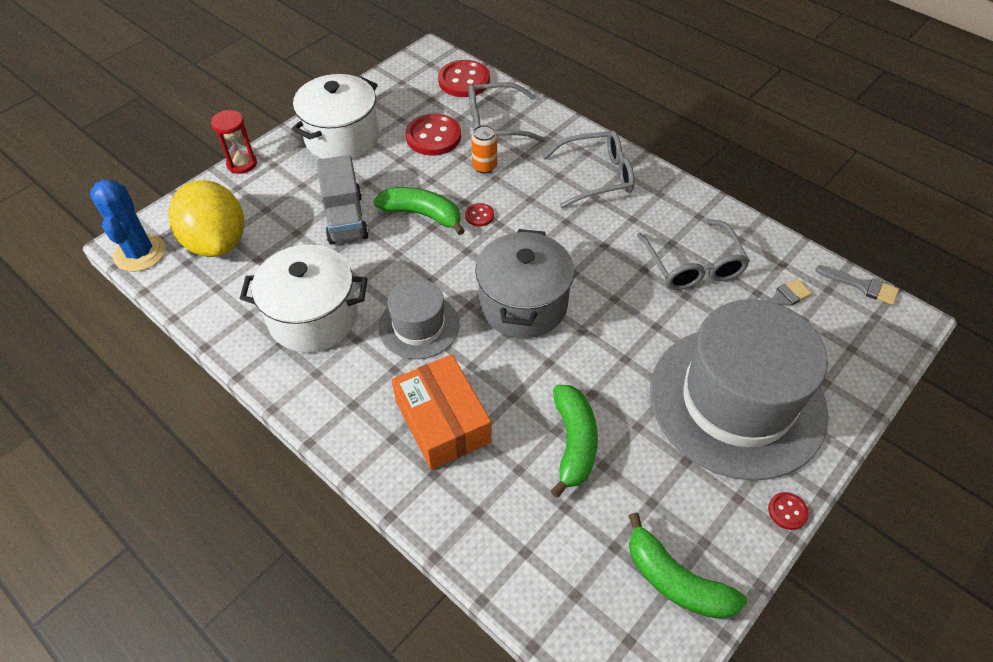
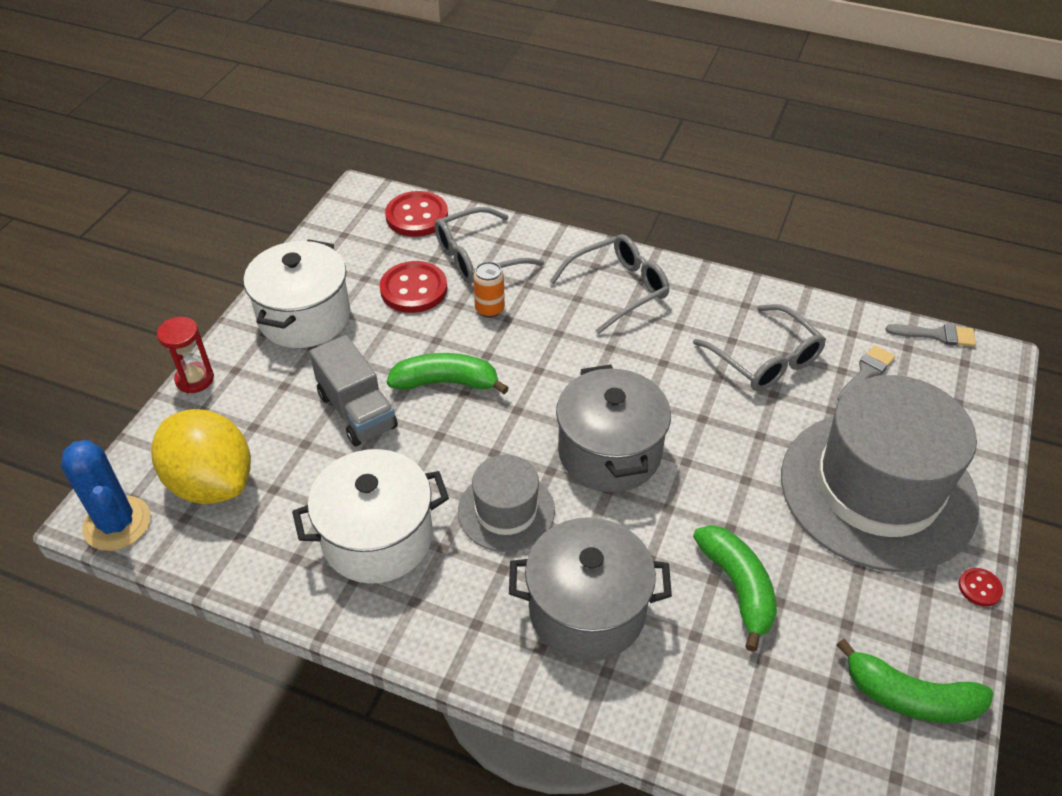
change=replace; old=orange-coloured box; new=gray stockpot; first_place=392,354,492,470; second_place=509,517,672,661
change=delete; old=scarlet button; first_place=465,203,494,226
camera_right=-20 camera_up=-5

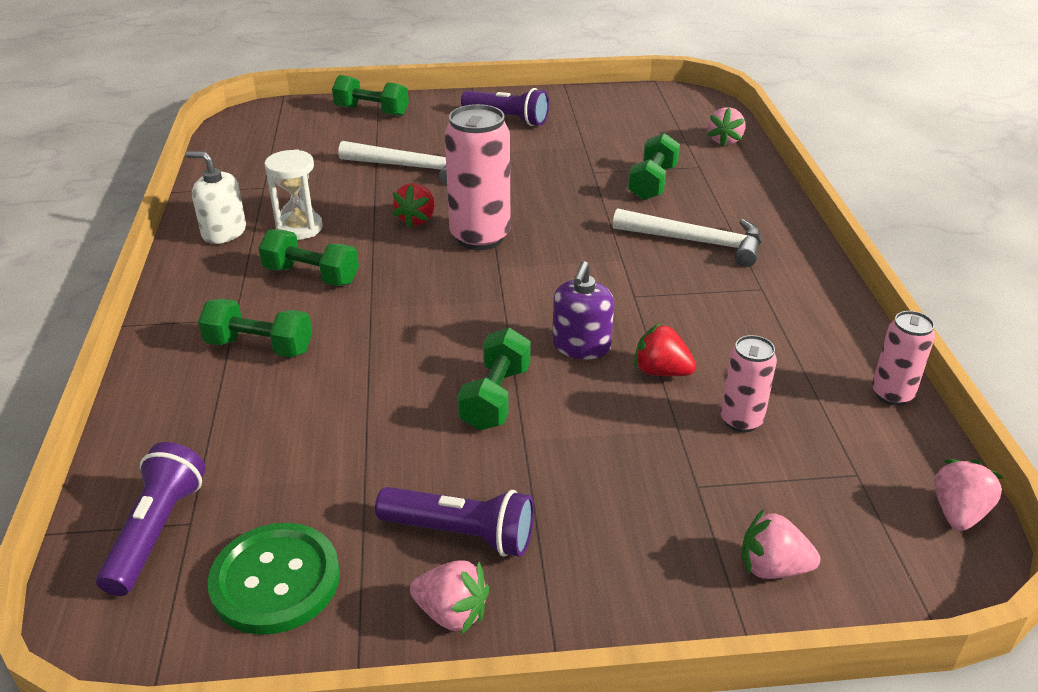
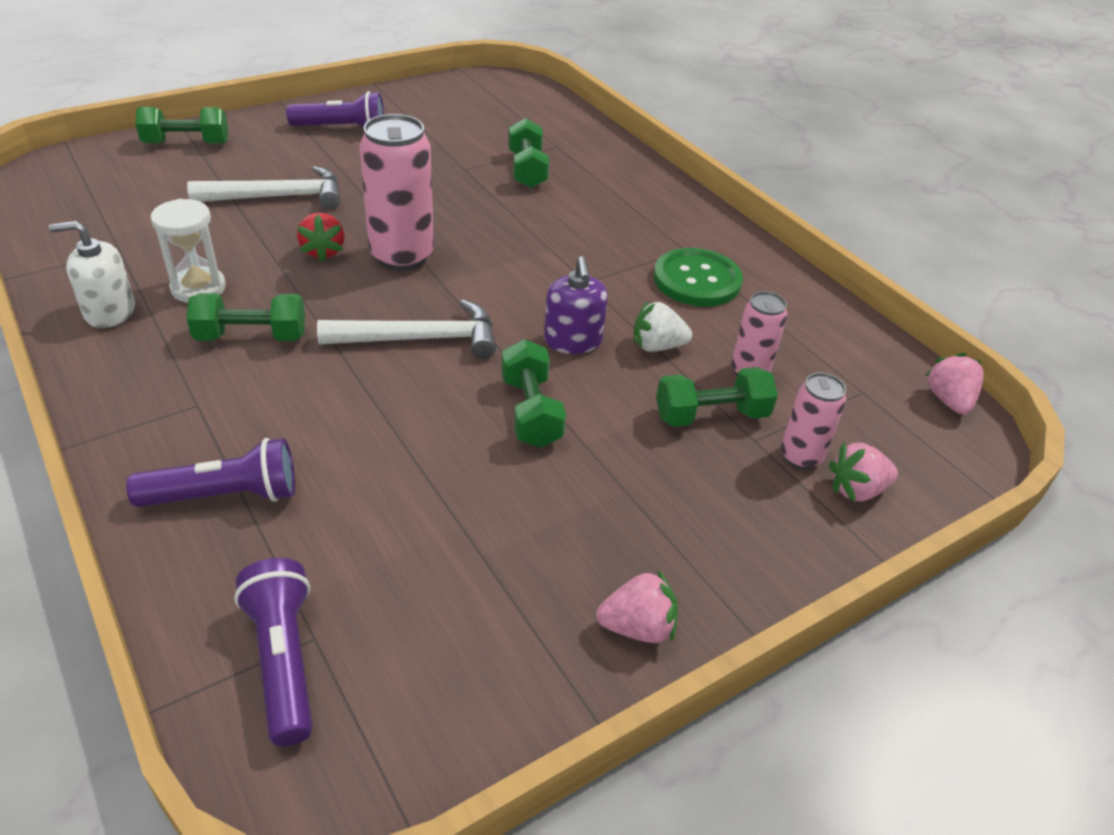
change=move; old=violet pocket torch; first_place=375,487,534,557; second_place=126,438,295,507
change=move; old=white claw hammer; first_place=613,208,761,267; second_place=317,299,496,359
change=recolor; old=scarlet berry; new=white berry; first_place=634,323,696,376; second_place=634,300,692,352
change=move; old=green button; first_place=207,523,340,635; second_place=653,248,743,307
change=move; old=green free weight; first_place=198,298,312,358; second_place=656,367,778,427
change=move; old=rosy can; first_place=872,311,935,406; second_place=781,373,846,470
change=delete; old=rosy berry; first_place=707,107,745,147
camera_right=-30 camera_up=5

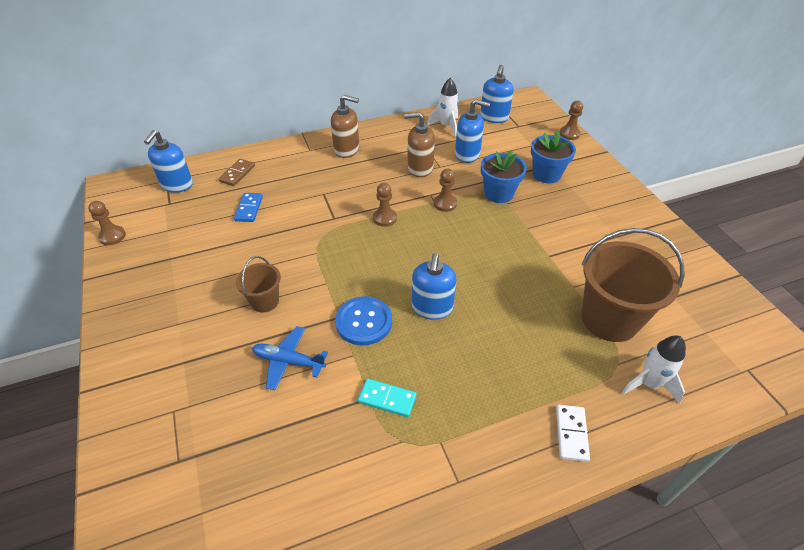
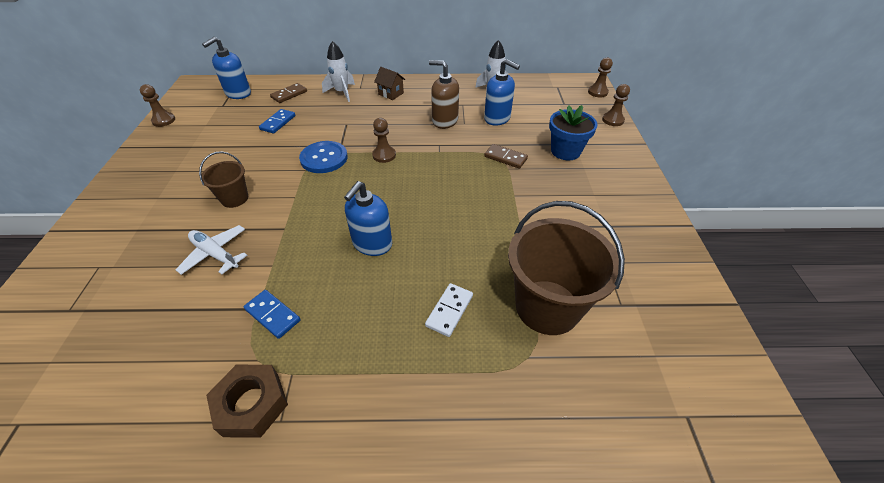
change=recolor; old=blue toy plane; new=white toy plane; first_place=252,326,328,390; second_place=175,225,247,275
change=insert; new=dark brown hex nut; second_place=206,365,288,437
change=recolor; old=aqua domino; new=blue domino; first_place=358,378,417,417; second_place=244,290,300,339
change=move; old=blue button; first_place=335,296,392,345; second_place=299,141,348,173
change=move; old=white toy rocket; first_place=622,335,686,404; second_place=322,41,355,102
change=replace; old=dark brown soap dispenser; new=dark brown cottage; first_place=331,95,359,158; second_place=374,67,405,100
change=move; old=white domino; first_place=556,405,590,462; second_place=425,283,473,337
change=replace; old=blue potted plant; new=dark brown domino; first_place=481,150,527,203; second_place=484,144,528,169
change=move; old=dark brown chess pawn; first_place=434,169,457,212; second_place=588,57,613,97
change=delete; old=blue soap dispenser; first_place=480,65,514,123
camera_right=20 camera_up=0

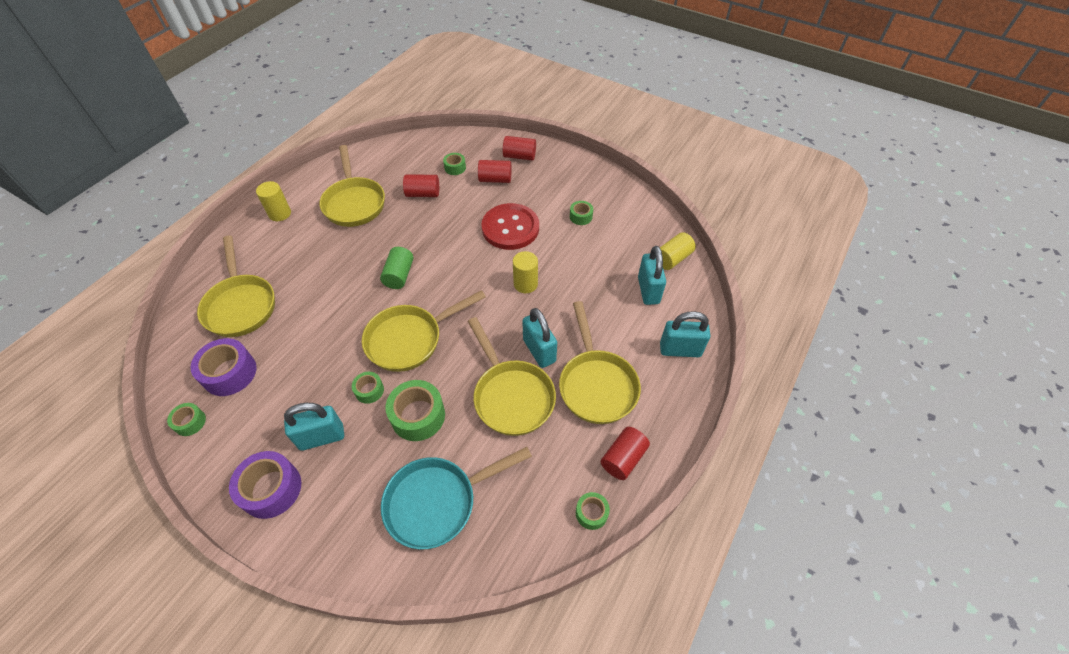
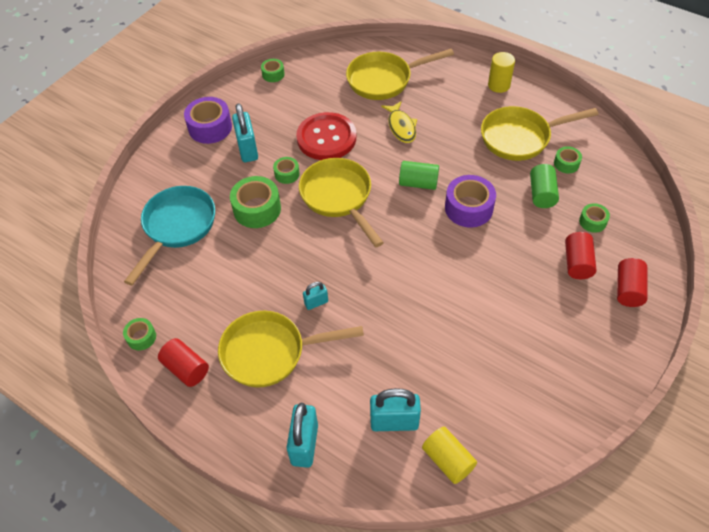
change=rotate; old=aqua skillet; first_place=381,447,532,549; second_place=124,186,215,286; degrees=45
change=move; old=scarlet button; first_place=481,203,539,250; second_place=296,112,356,160
change=resize; old=aqua padlock; first_place=522,308,557,368; second_place=303,282,328,310; factor=0.54
change=insert; new=bright yellow fish; second_place=381,101,417,143
change=move; old=violet roll of tape; first_place=191,338,257,396; second_place=445,175,496,228
change=recolor; old=scarlet solid cylinder; new=green solid cylinder; first_place=403,174,439,197; second_place=530,164,559,208
change=move; old=green roll of tape; first_place=570,201,593,225; second_place=554,146,582,174
change=delete; old=bright yellow skillet; first_place=468,317,556,436
change=delete; old=bright yellow solid cylinder; first_place=513,251,538,293
camera_right=95 camera_up=0

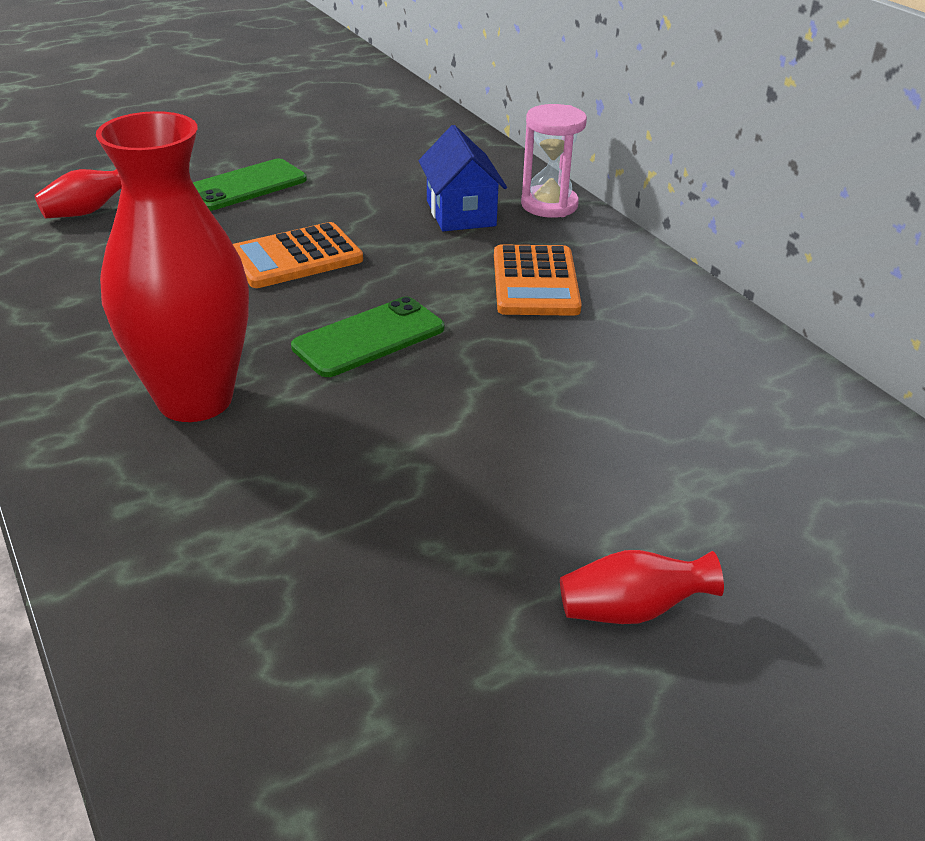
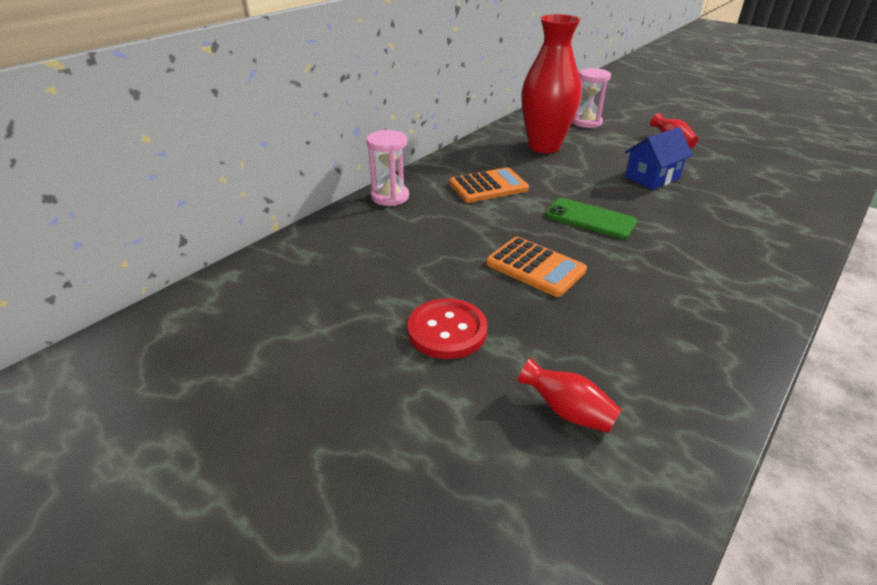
change=replace; old=green mobile phone; new=scarlet button; first_place=193,159,307,211; second_place=407,298,487,359
change=move; old=scarlet tall vase; first_place=96,111,249,422; second_place=521,14,581,153
change=insert; new=rosy sandglass; second_place=572,68,611,128
change=move; old=blue cottage; first_place=418,125,507,231; second_place=625,127,693,190
camera_right=-110 camera_up=0

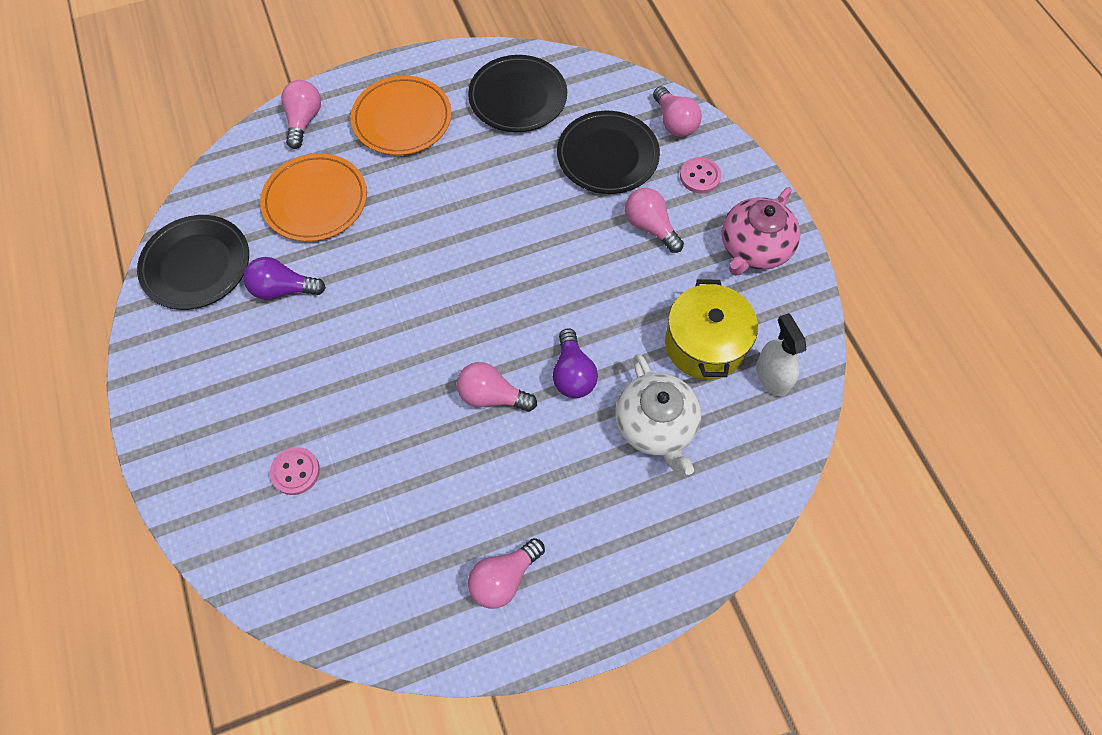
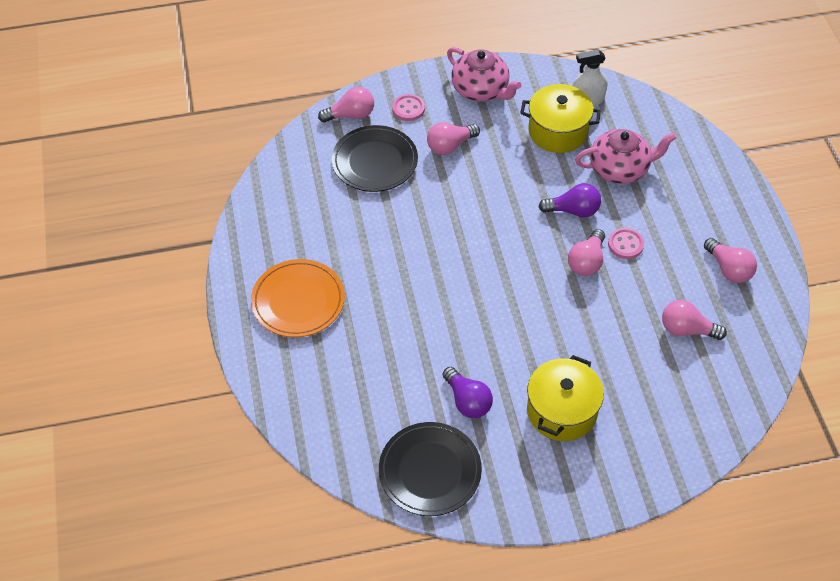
change=rotate; old=violet light bulb; first_place=243,257,326,300; second_place=443,367,493,418; degrees=-45
change=insert; new=bright yellow stockpot; second_place=527,355,604,441
change=recolor; old=white china teapot; new=rosy china teapot; first_place=616,354,701,475; second_place=575,129,677,184
change=move; old=rosy button; first_place=270,447,320,495; second_place=608,228,644,259
change=move; old=rosy light bulb; first_place=281,80,321,149; second_place=662,300,727,340
change=delete; old=orange-coloured plate; first_place=260,154,367,242
change=delete; old=black plate; first_place=468,55,567,132
camera_right=-80 camera_up=-10

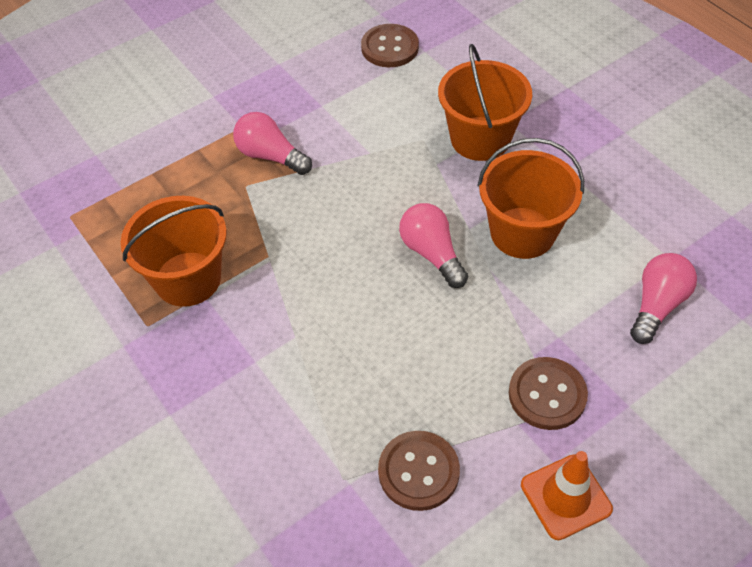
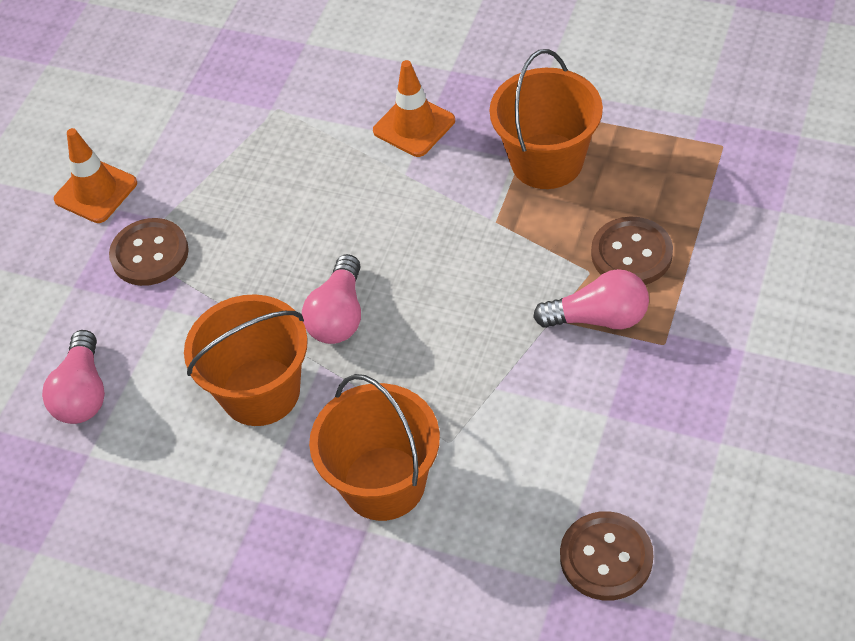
change=rotate; old=rosy light bulb; first_place=399,203,468,288; second_place=302,254,361,344; degrees=75
change=insert; new=orange-coloured road cone; second_place=373,60,455,157
change=move; old=dark brown button; first_place=378,431,460,511; second_place=591,216,673,285
camera_right=150 camera_up=0

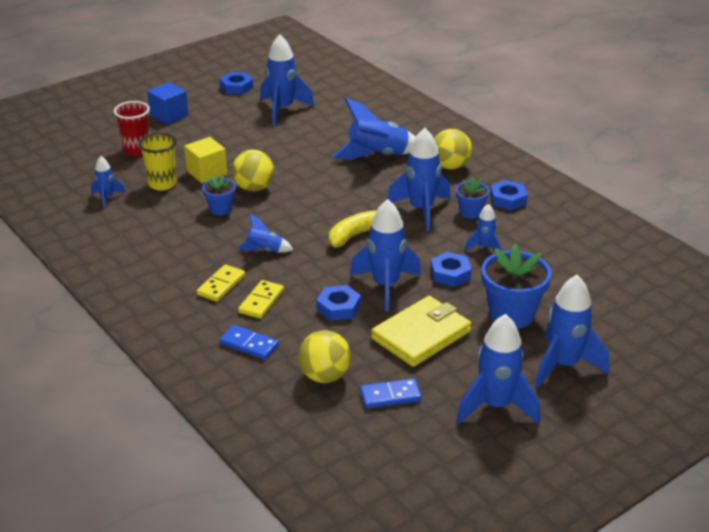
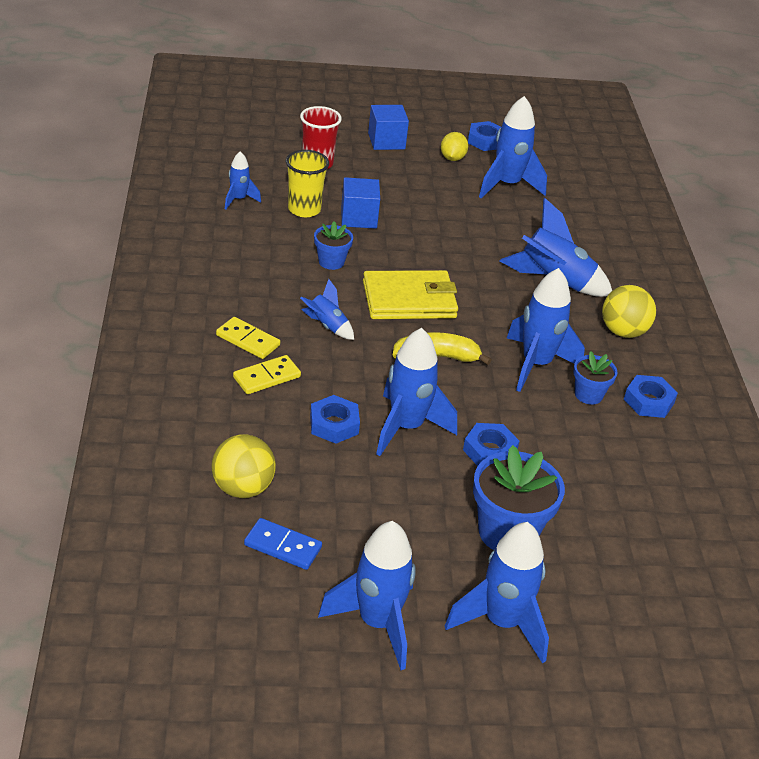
change=rotate; old=bright yellow domino; first_place=197,264,245,302; second_place=216,317,280,359; degrees=60
change=recolor; old=bright yellow cube; new=blue cube; first_place=184,137,227,183; second_place=341,177,380,229
change=move; old=bright yellow wallet; first_place=371,296,471,367; second_place=363,270,458,319
change=insert; new=bright yellow citrus fruit; second_place=441,132,468,161
change=delete; old=blue domino; first_place=220,325,279,360
change=delete; old=bright yellow play ball; first_place=232,150,274,192
change=delete; old=blue toy rocket; first_place=465,204,501,251
camera_right=30 camera_up=5

